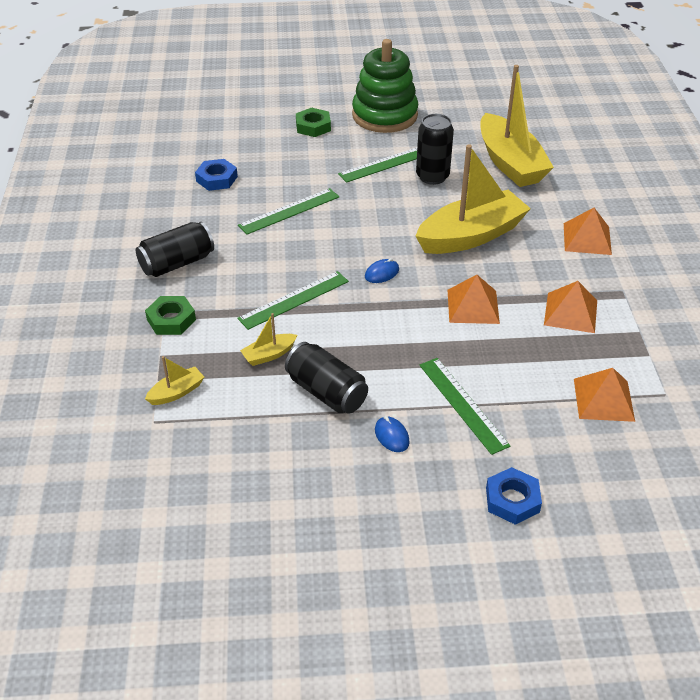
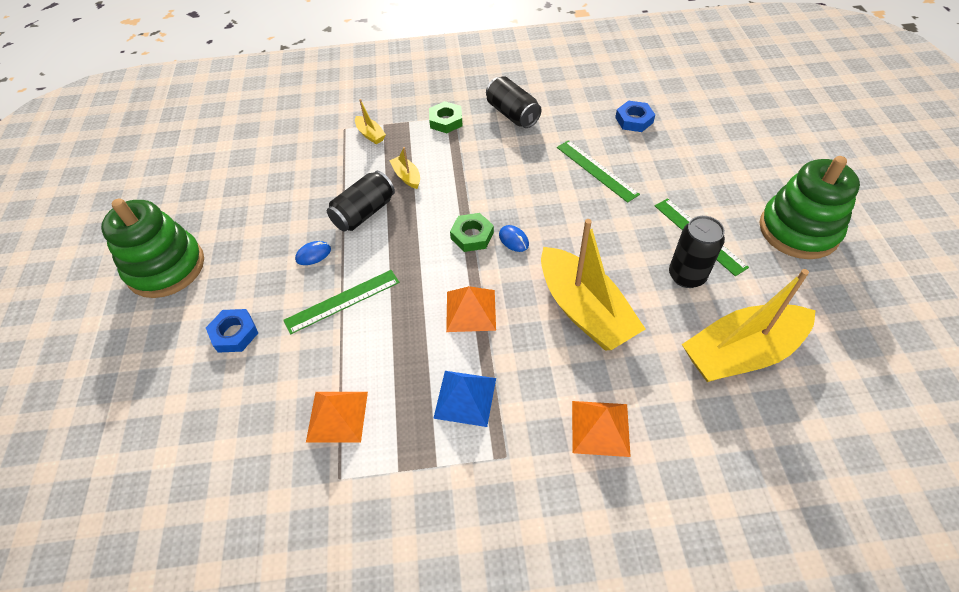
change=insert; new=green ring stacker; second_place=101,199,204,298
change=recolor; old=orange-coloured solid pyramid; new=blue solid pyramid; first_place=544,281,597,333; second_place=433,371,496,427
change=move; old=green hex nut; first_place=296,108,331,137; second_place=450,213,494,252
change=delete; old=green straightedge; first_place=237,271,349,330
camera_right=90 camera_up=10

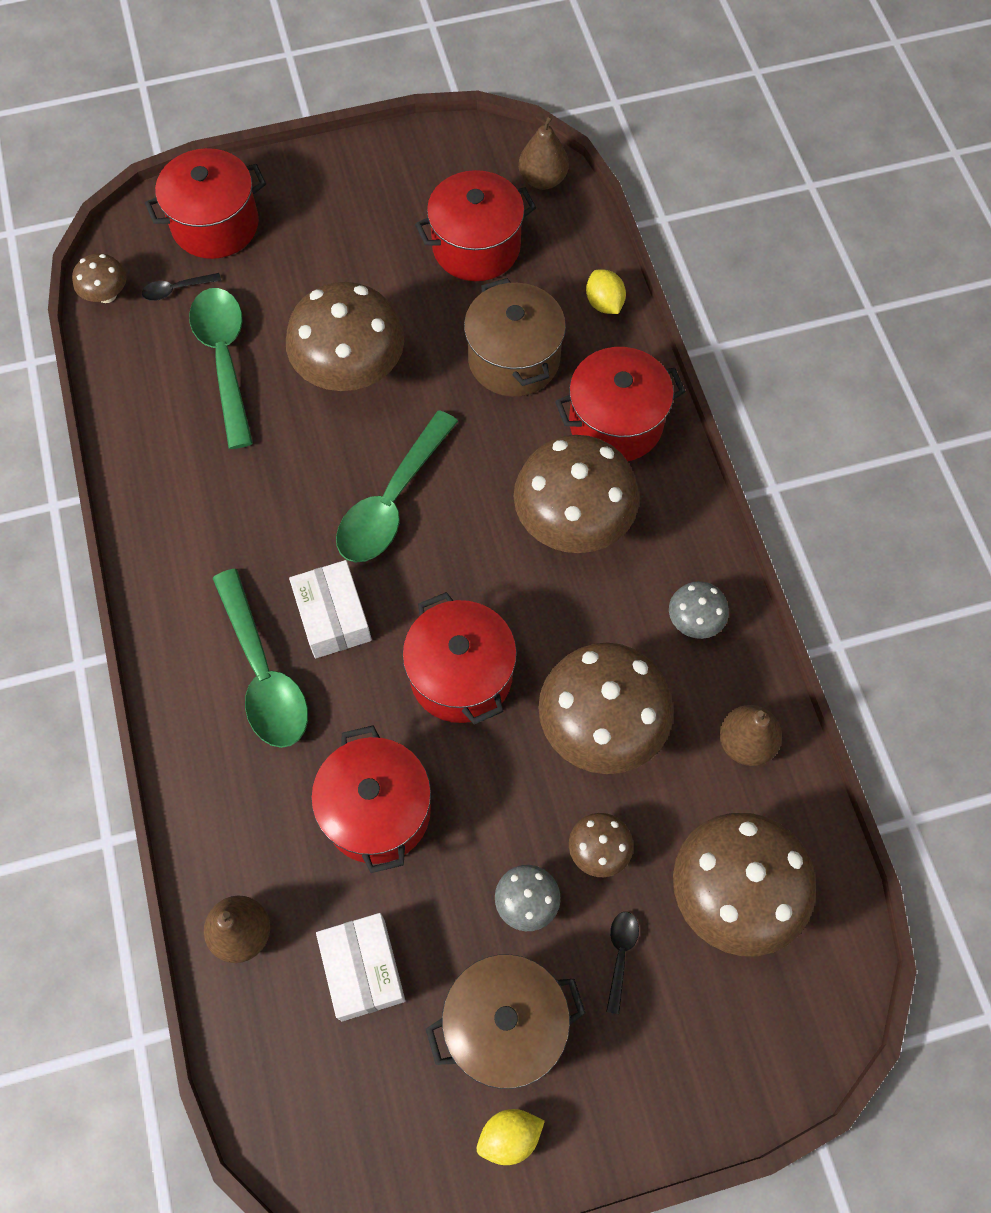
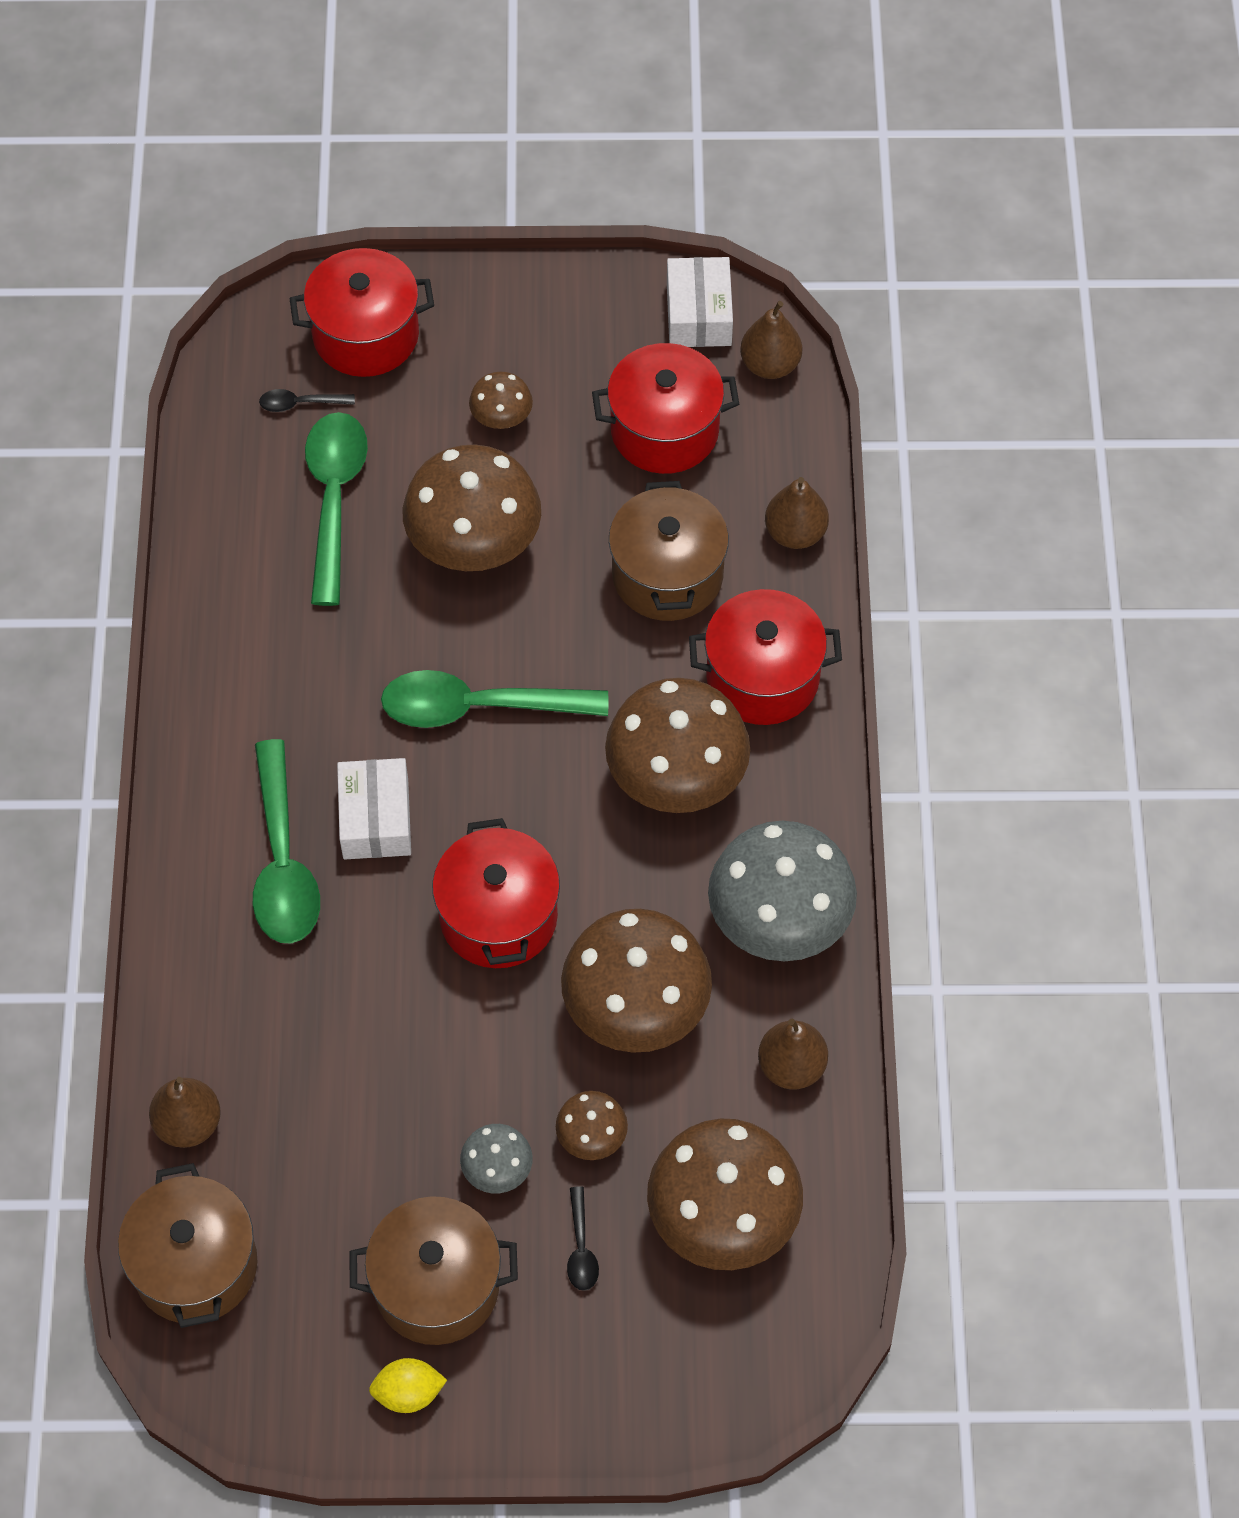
change=insert; new=dark brown stockpot; second_place=118,1163,257,1328
change=rotate; old=green spoon; first_place=336,410,458,563; second_place=381,670,608,728; degrees=45
change=move; old=dark brown fungus; first_place=72,253,127,303; second_place=469,372,533,429
change=rotate; old=black spoon; first_place=606,912,639,1014; second_place=567,1186,599,1291; degrees=150
change=move; old=white box; first_place=316,913,405,1021; second_place=667,257,733,347
change=resize; old=gray fungus; first_place=669,581,729,639; second_place=708,821,857,961; factor=2.11
change=replace; old=bright yellow citrus fruit; new=dark brown toy pear; first_place=586,270,626,314; second_place=765,477,829,549
change=delete; old=scarlet stockpot; first_place=311,725,431,873
camera_right=15 camera_up=-5

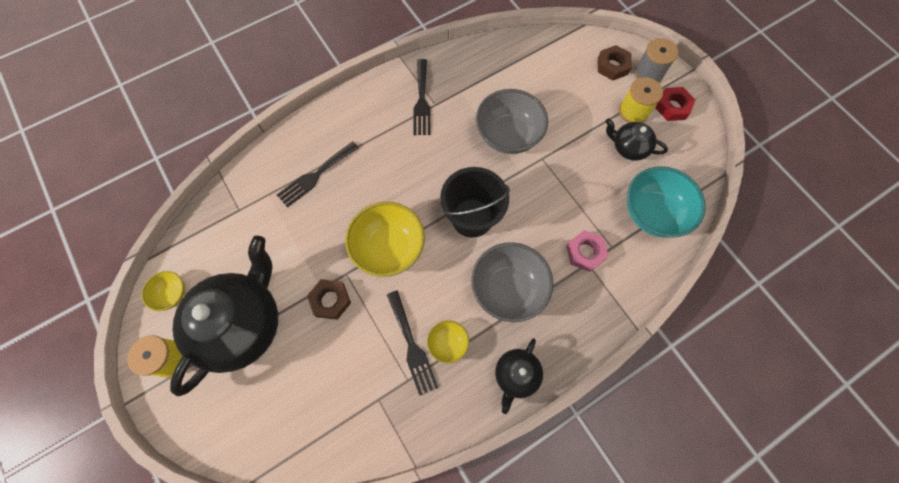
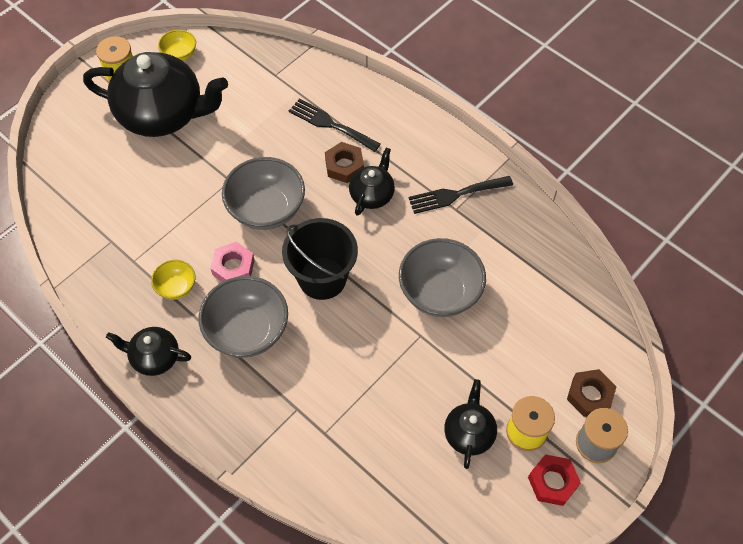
change=move; old=rosy hex nut; first_place=567,230,609,272; second_place=210,242,255,282
change=recolor; old=bright yellow bowl; new=gray bowl; first_place=345,202,425,277; second_place=222,157,305,230
change=move; old=dark brown hex nut; first_place=307,279,351,320; second_place=325,142,364,183
change=insert; new=black china teapot; second_place=349,148,395,216
change=delete; old=black fork; first_place=387,290,438,396
change=delete; old=aqua bowl; first_place=627,166,706,238
camera_right=75 camera_up=-10

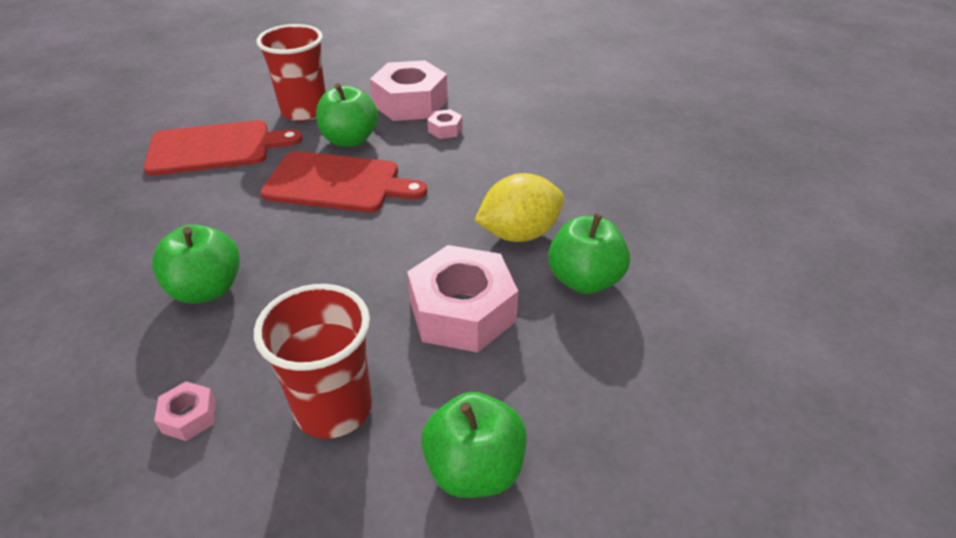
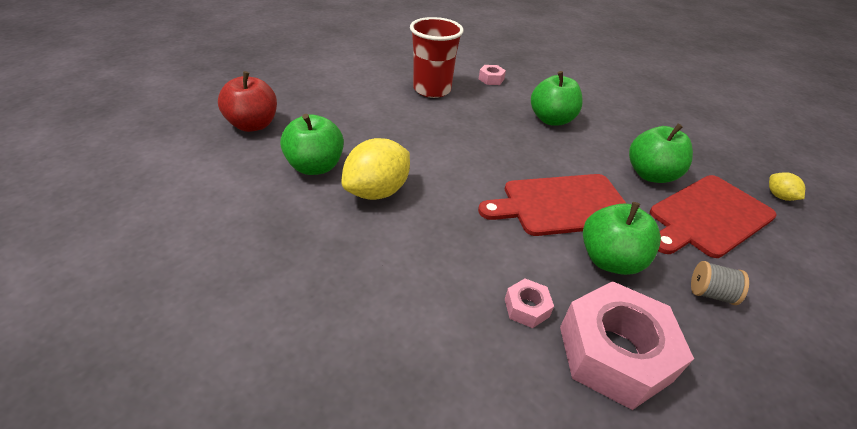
change=insert; new=scarlet toy apple; second_place=218,71,277,132
change=move; old=green toy apple; first_place=421,392,527,498; second_place=629,124,693,183
change=replace; old=scarlet tumbler; new=gray reel of thread; first_place=256,24,326,121; second_place=691,261,749,305
change=insert; new=bright yellow citrus fruit; second_place=769,172,805,201
change=delete; old=rosy hex nut; first_place=407,245,518,353
camera_right=155 camera_up=0

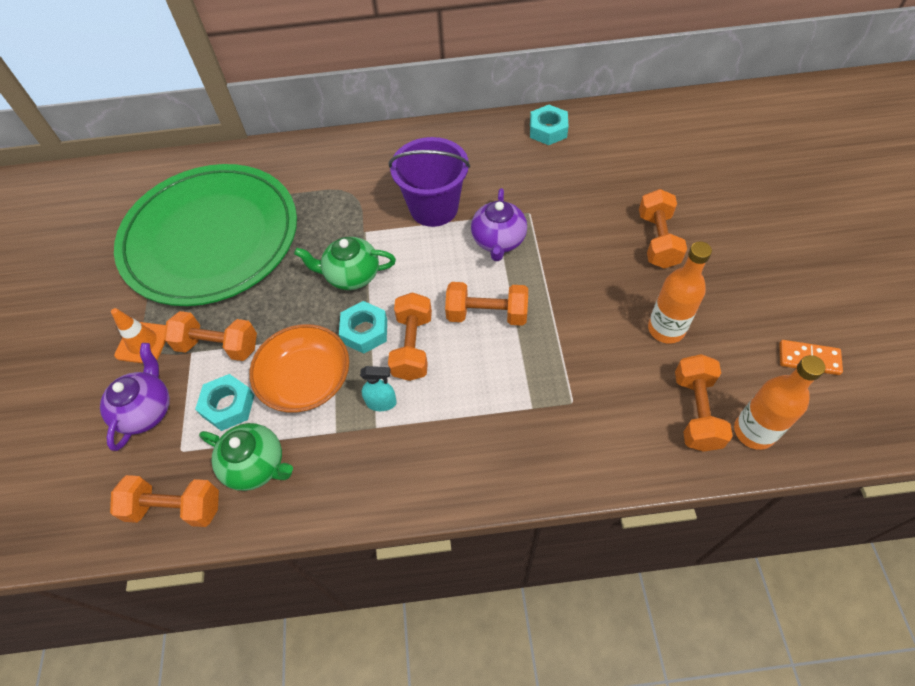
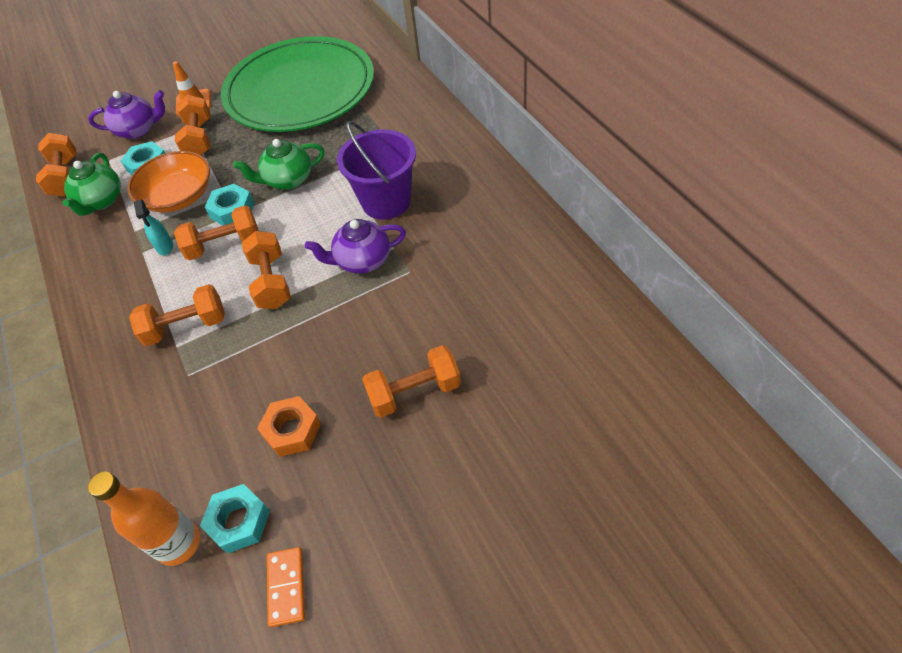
change=move; old=orange-coloured free weight; first_place=675,354,733,452; second_place=129,284,225,346
change=move; old=aqua hex nut; first_place=530,105,569,145; second_place=200,484,270,553
change=rotate; old=green china teapot; first_place=294,237,396,290; second_place=233,139,325,190; degrees=-90
change=replace; old=orange-coloured drink bottle; new=orange-coloured hex nut; first_place=648,242,712,344; second_place=257,396,321,457
camera_right=70 camera_up=-5

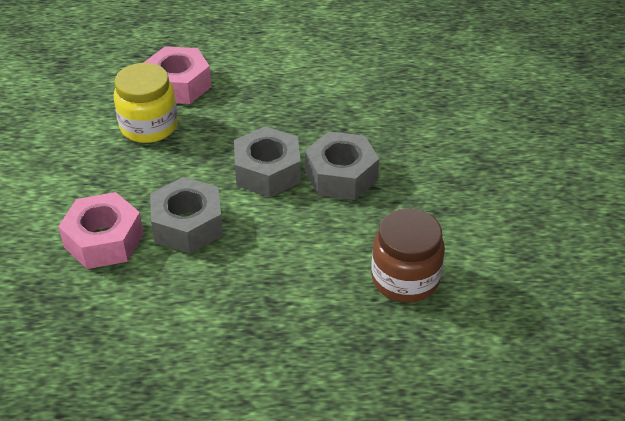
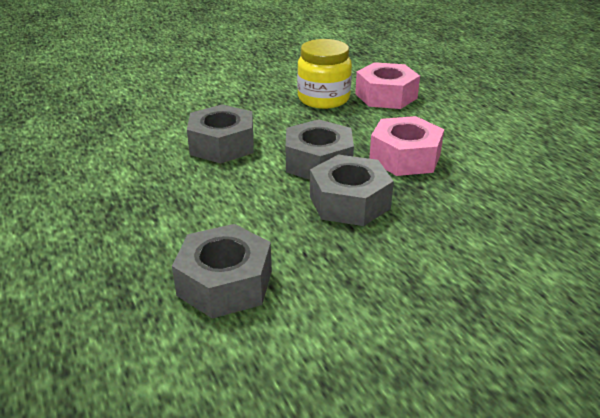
change=replace; old=dark brown jam jar; new=gray hex nut; first_place=371,208,445,303; second_place=172,224,272,319
change=move; old=rosy hex nut; first_place=58,192,144,269; second_place=369,116,444,176
camera_right=65 camera_up=-10

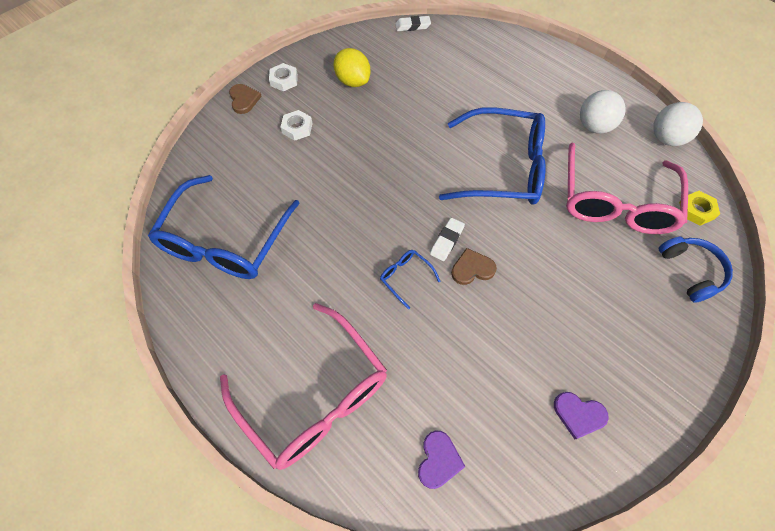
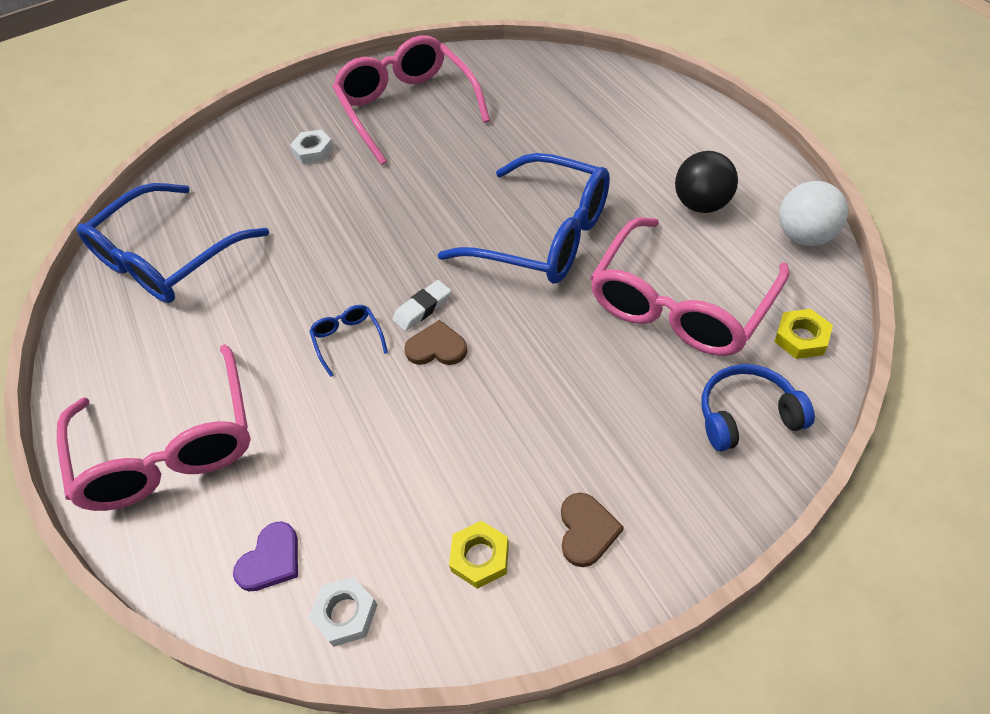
change=move; old=white hex nut; first_place=269,63,298,91; second_place=309,577,378,647
change=replace; old=bright yellow citrus fruit; new=rosy eyeglasses; first_place=334,48,370,87; second_place=332,35,490,165
change=replace; old=violet heart shape; new=bright yellow hex nut; first_place=554,392,608,439; second_place=449,521,509,589
change=move; old=dark brown heart shape; first_place=229,84,262,114; second_place=561,493,624,567
change=recolor; old=white play ball; new=black play ball; first_place=580,90,626,134; second_place=675,151,738,213
change=rotate; old=blue headphones; first_place=659,237,733,303; second_place=702,364,815,452; degrees=-105
change=delete; old=white pencil eraser; first_place=395,16,431,31
camera_right=25 camera_up=-10

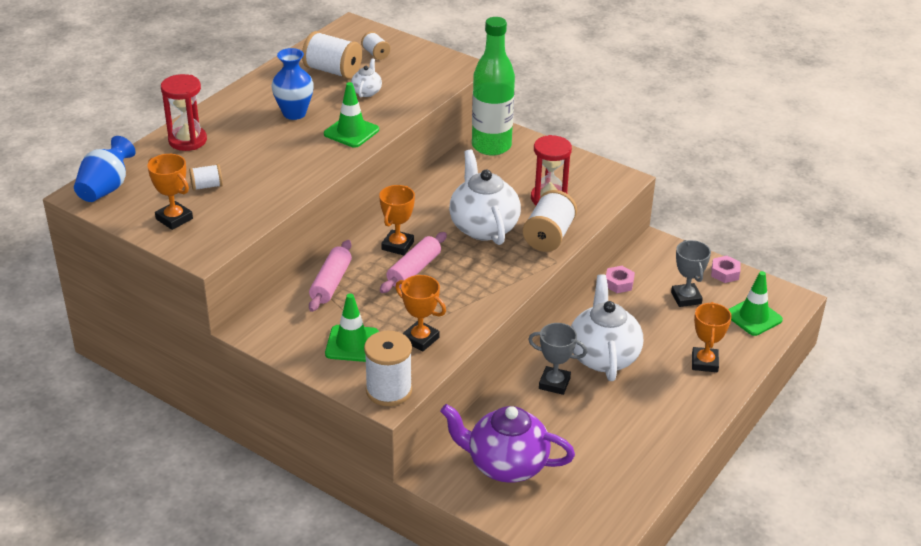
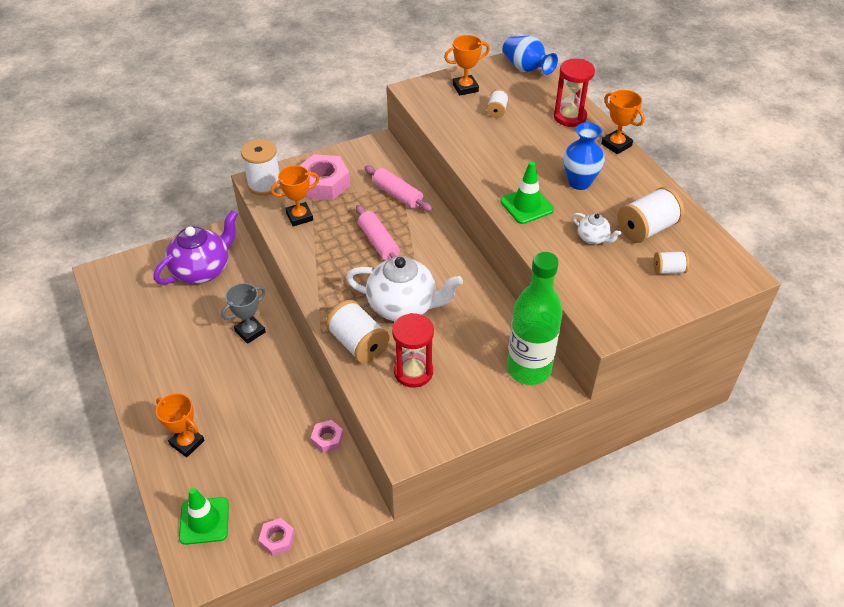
change=replace; old=green road cone; new=rosy hex nut; first_place=325,293,379,362; second_place=299,154,350,200
change=move; old=orange-coloured award cup; first_place=379,185,415,255; second_place=601,90,645,154
change=delete; old=white china teapot; first_place=571,274,643,381
change=delete; old=gray award cup; first_place=671,240,711,307
camera_right=120 camera_up=10

